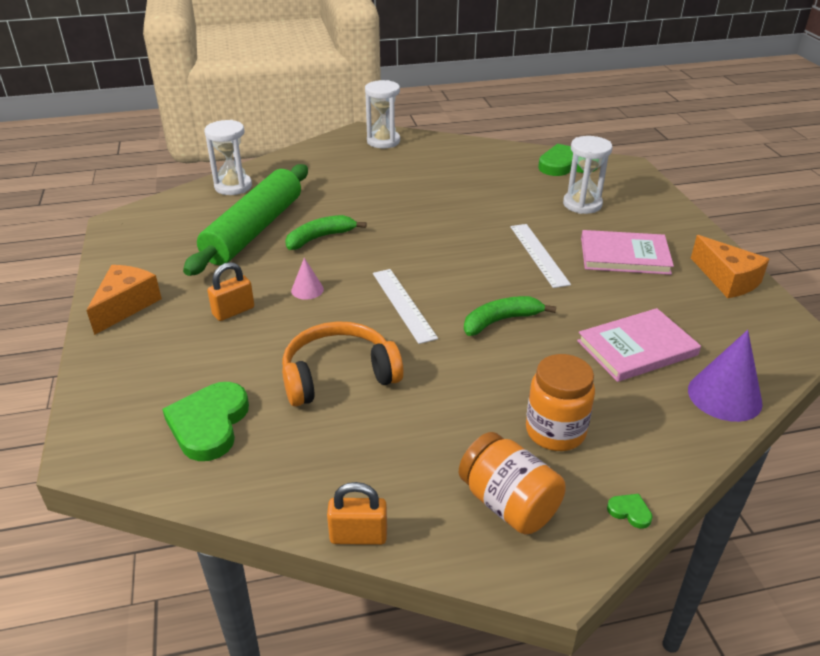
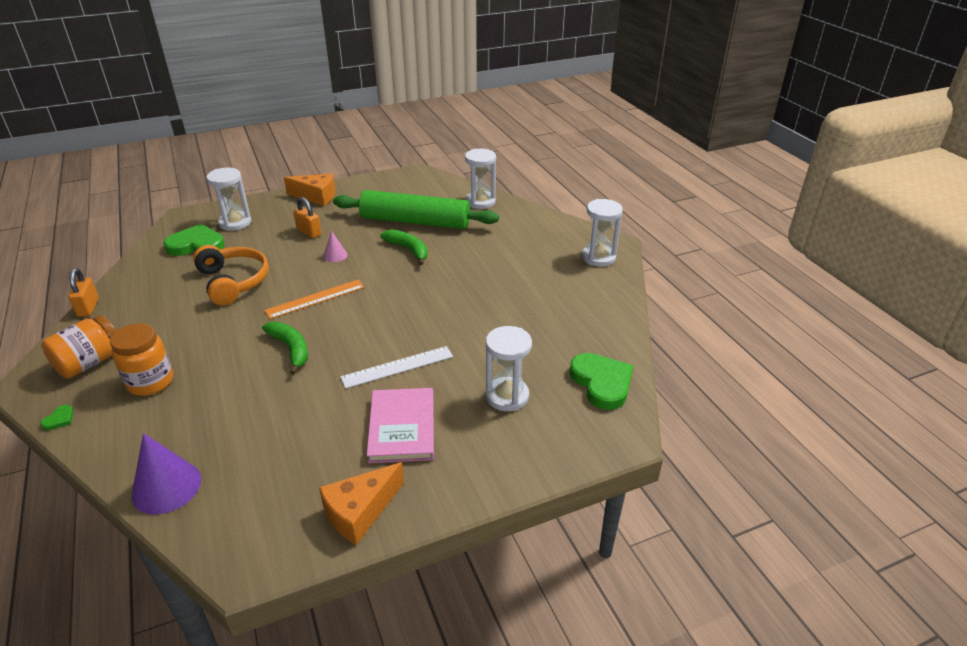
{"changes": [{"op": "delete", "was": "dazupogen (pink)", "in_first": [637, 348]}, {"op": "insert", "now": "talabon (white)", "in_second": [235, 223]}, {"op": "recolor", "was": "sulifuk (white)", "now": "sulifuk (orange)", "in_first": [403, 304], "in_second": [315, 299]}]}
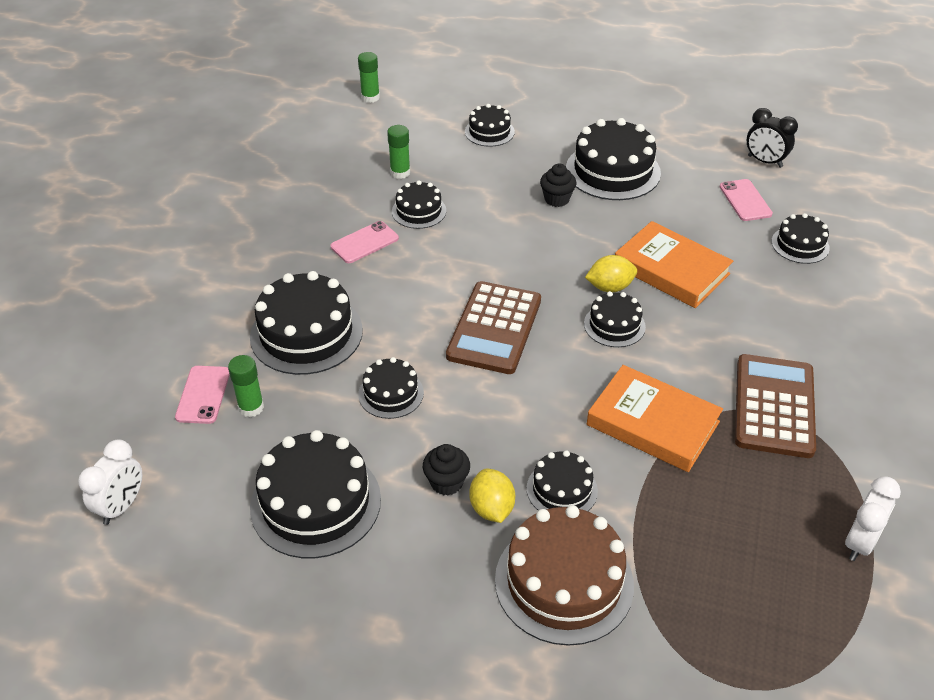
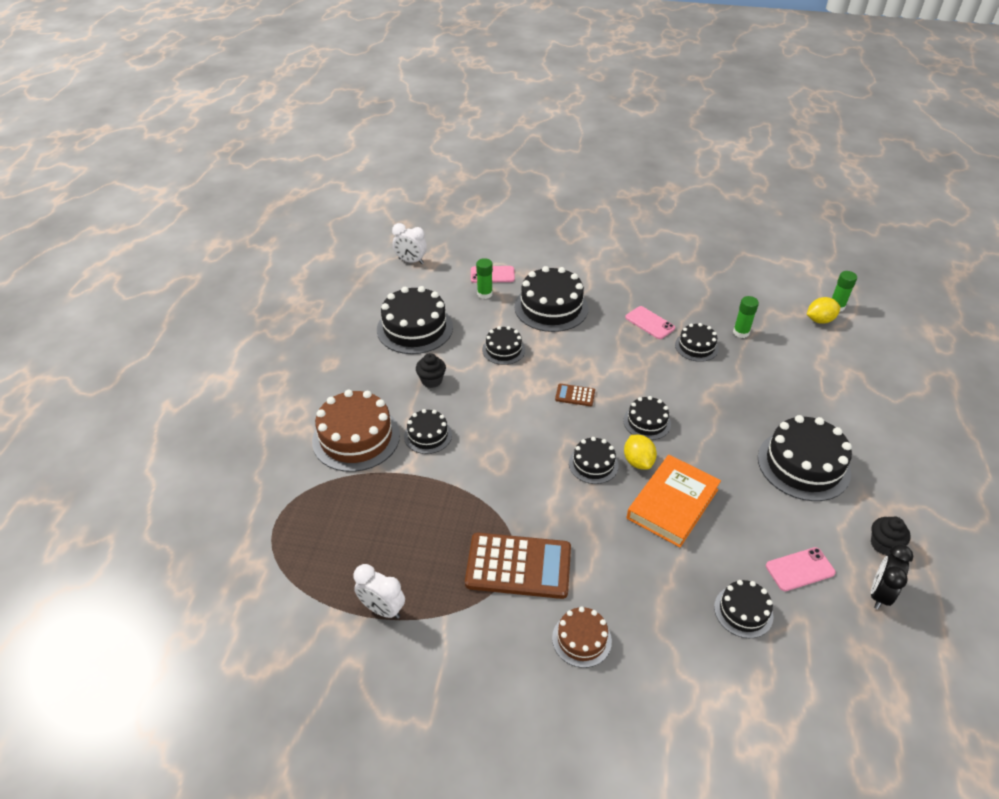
{"changes": [{"op": "delete", "was": "dazupogen (orange)", "in_first": [653, 423]}, {"op": "insert", "now": "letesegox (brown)", "in_second": [581, 639]}, {"op": "move", "was": "letesegox (black)", "in_first": [489, 132], "in_second": [647, 422]}, {"op": "move", "was": "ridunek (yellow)", "in_first": [491, 508], "in_second": [819, 320]}, {"op": "move", "was": "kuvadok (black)", "in_first": [556, 199], "in_second": [883, 544]}, {"op": "resize", "was": "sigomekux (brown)", "in_first": [494, 328], "in_second": [575, 395], "ratio": 0.45}]}
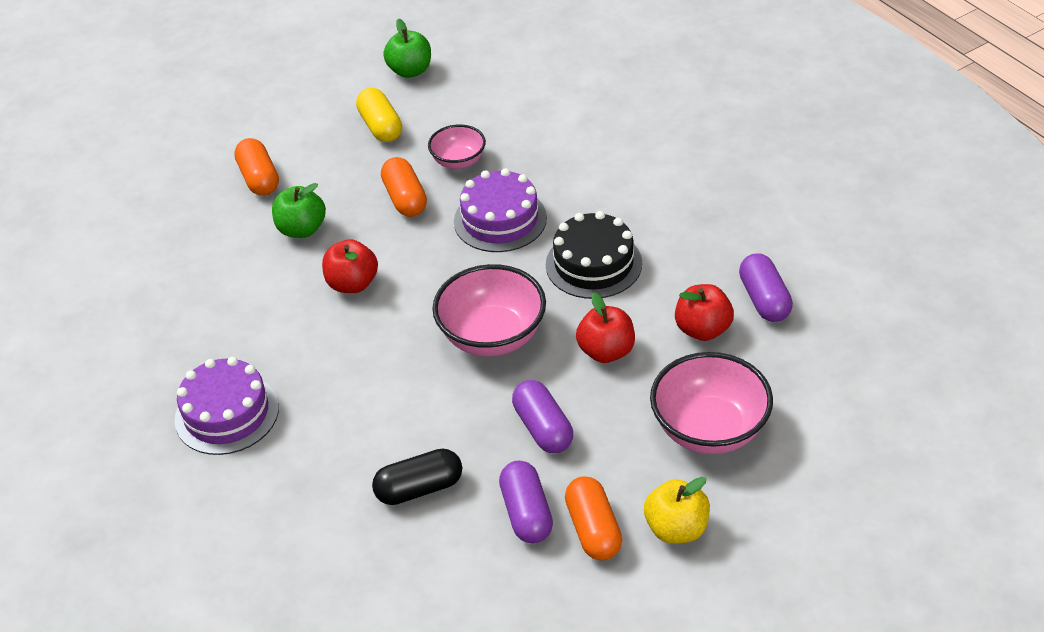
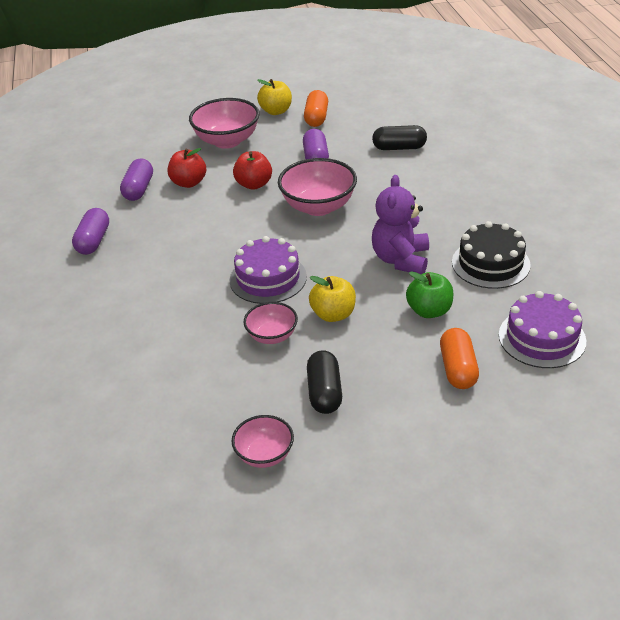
{"changes": [{"op": "move", "was": "letesegox (purple)", "in_first": [227, 413], "in_second": [542, 338]}, {"op": "move", "was": "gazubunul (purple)", "in_first": [526, 513], "in_second": [93, 241]}, {"op": "move", "was": "letesegox (black)", "in_first": [593, 264], "in_second": [490, 263]}, {"op": "replace", "was": "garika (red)", "now": "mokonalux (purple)", "in_first": [352, 284], "in_second": [401, 260]}, {"op": "replace", "was": "gazubunul (orange)", "now": "garika (yellow)", "in_first": [405, 199], "in_second": [333, 314]}, {"op": "replace", "was": "garika (green)", "now": "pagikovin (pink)", "in_first": [410, 71], "in_second": [264, 455]}, {"op": "recolor", "was": "gazubunul (yellow)", "now": "gazubunul (black)", "in_first": [380, 127], "in_second": [324, 392]}]}
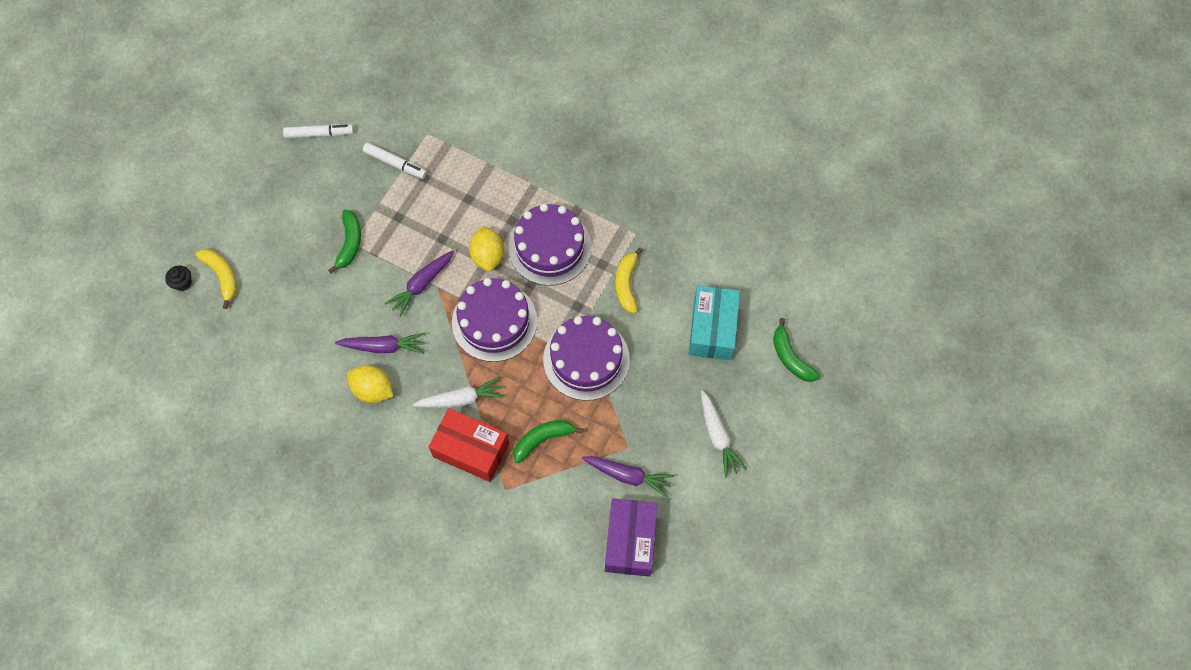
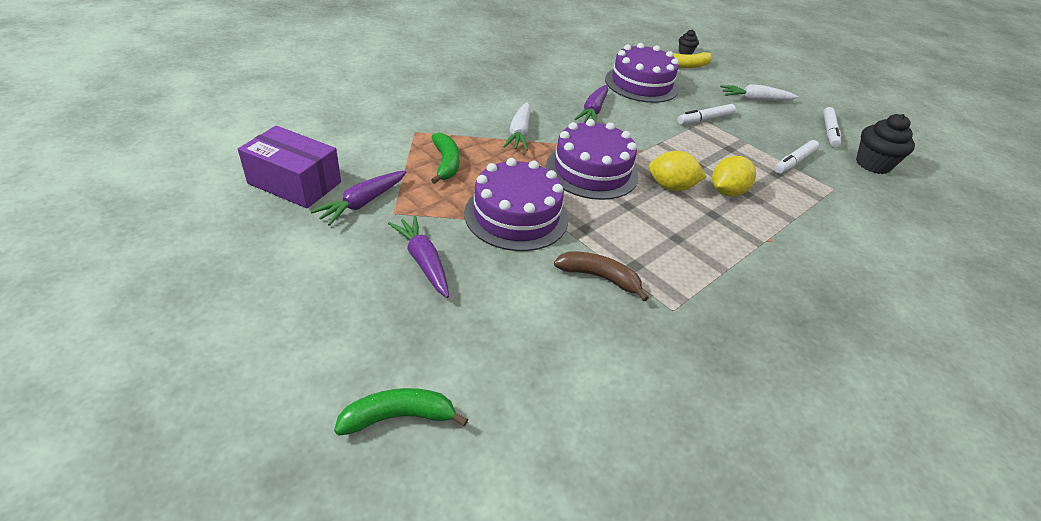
{"changes": [{"op": "delete", "was": "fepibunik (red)", "in_first": [471, 450]}, {"op": "delete", "was": "fepibunik (turquoise)", "in_first": [712, 329]}, {"op": "insert", "now": "kuvadok (black)", "in_second": [872, 164]}, {"op": "move", "was": "ridunek (yellow)", "in_first": [373, 390], "in_second": [727, 192]}, {"op": "move", "was": "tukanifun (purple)", "in_first": [422, 284], "in_second": [423, 261]}, {"op": "move", "was": "letesegox (purple)", "in_first": [550, 247], "in_second": [641, 84]}, {"op": "move", "was": "tukanifun (white)", "in_first": [718, 436], "in_second": [755, 100]}, {"op": "replace", "was": "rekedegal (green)", "now": "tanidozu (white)", "in_first": [350, 243], "in_second": [705, 119]}, {"op": "recolor", "was": "rekedegal (yellow)", "now": "rekedegal (brown)", "in_first": [626, 284], "in_second": [599, 277]}]}
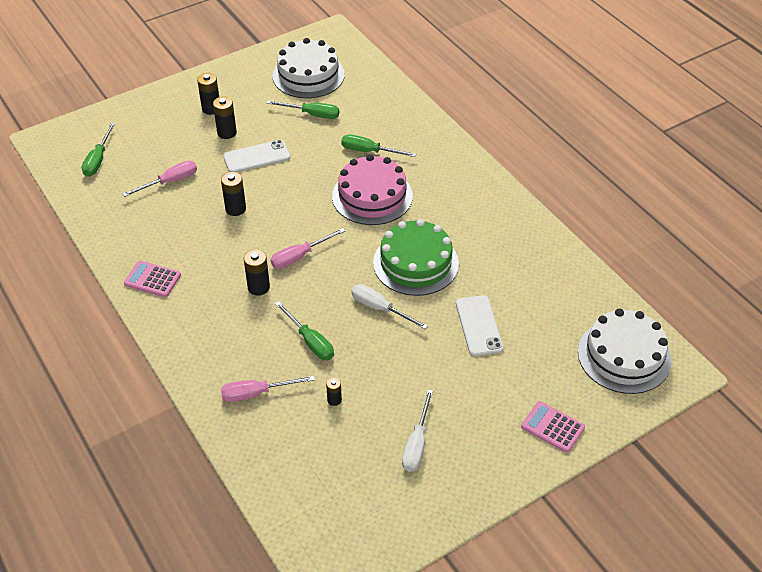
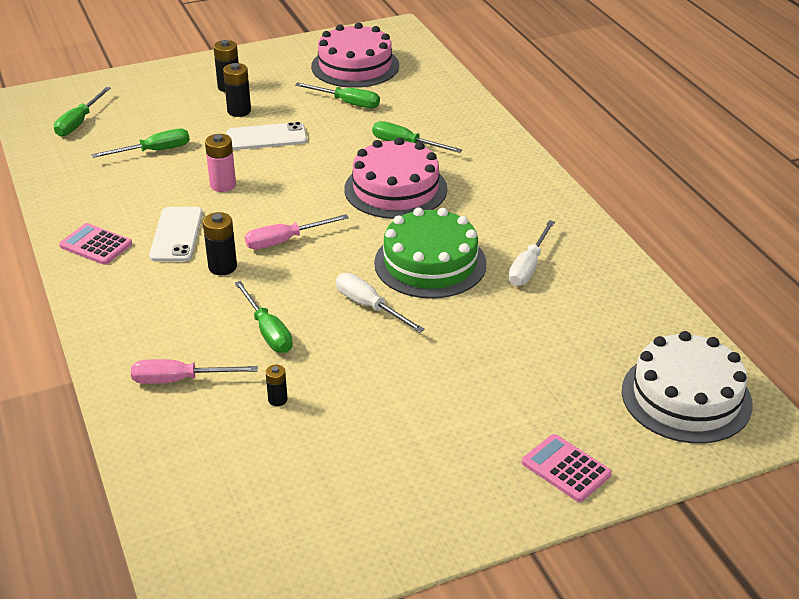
{"changes": [{"op": "move", "was": "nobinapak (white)", "in_first": [416, 444], "in_second": [528, 267]}, {"op": "move", "was": "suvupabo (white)", "in_first": [479, 326], "in_second": [176, 234]}, {"op": "recolor", "was": "nobinapak (pink)", "now": "nobinapak (green)", "in_first": [170, 182], "in_second": [154, 151]}, {"op": "recolor", "was": "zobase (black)", "now": "zobase (pink)", "in_first": [235, 209], "in_second": [223, 185]}, {"op": "recolor", "was": "letesegox (white)", "now": "letesegox (pink)", "in_first": [308, 75], "in_second": [355, 66]}]}
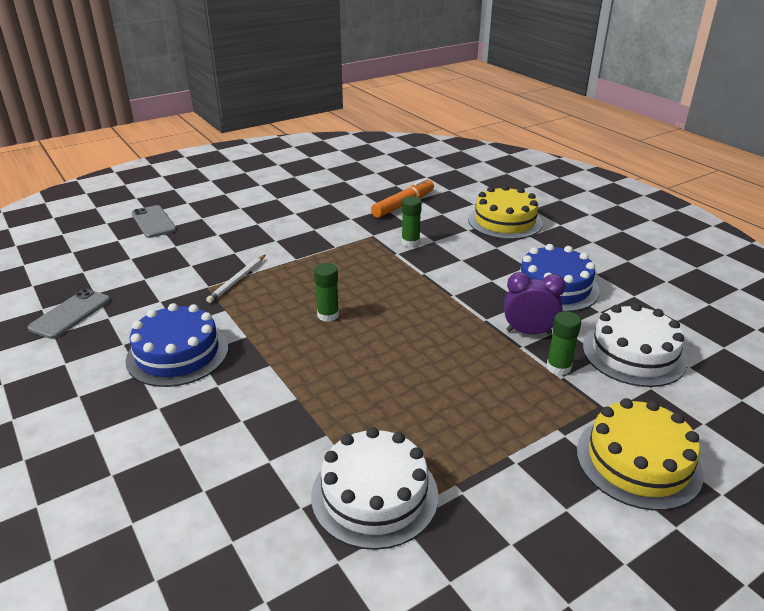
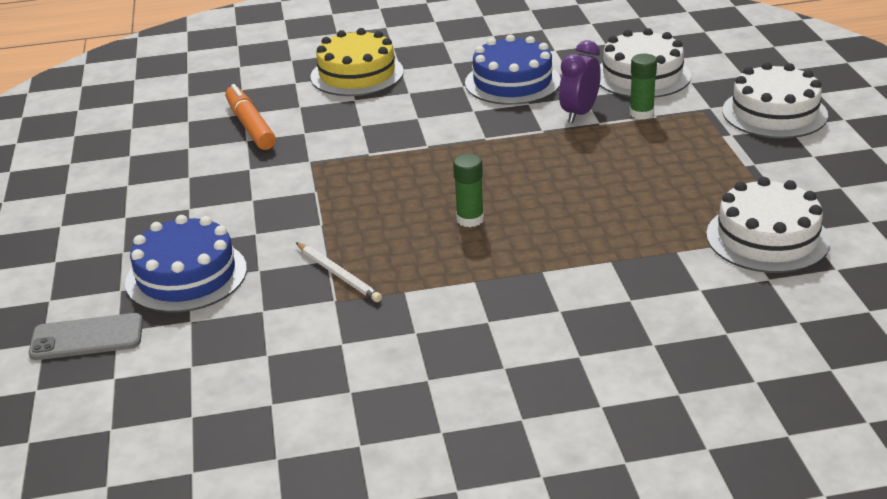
{"changes": [{"op": "delete", "was": "suvupabo (grey)", "in_first": [70, 314]}, {"op": "delete", "was": "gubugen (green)", "in_first": [410, 242]}, {"op": "move", "was": "letesegox (blue)", "in_first": [177, 354], "in_second": [186, 276]}, {"op": "recolor", "was": "letesegox (yellow)", "now": "letesegox (white)", "in_first": [638, 461], "in_second": [774, 113]}]}
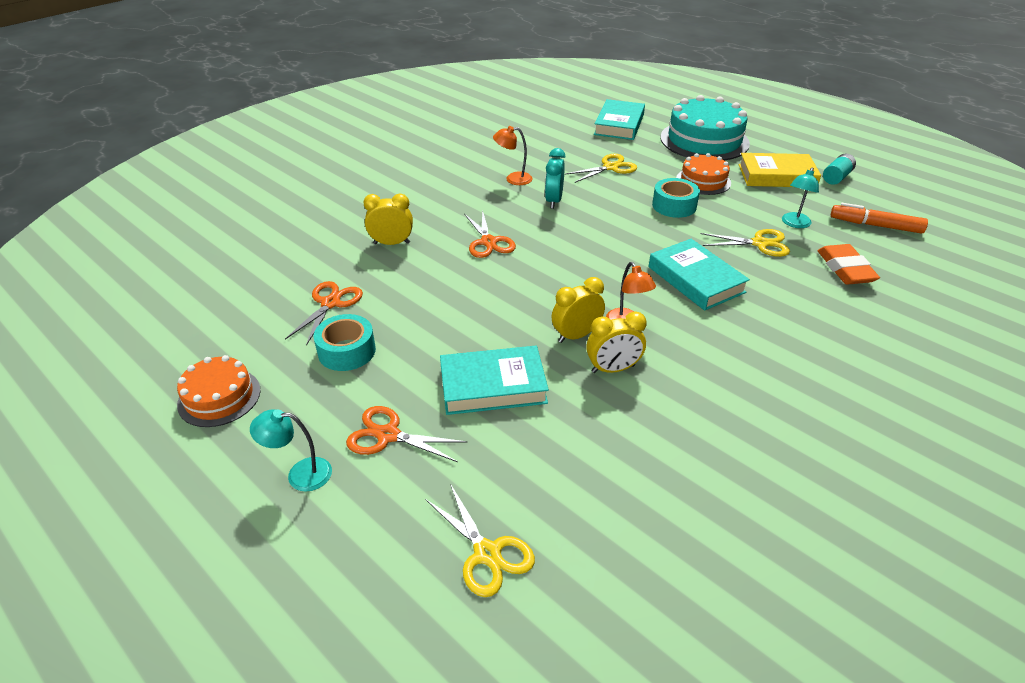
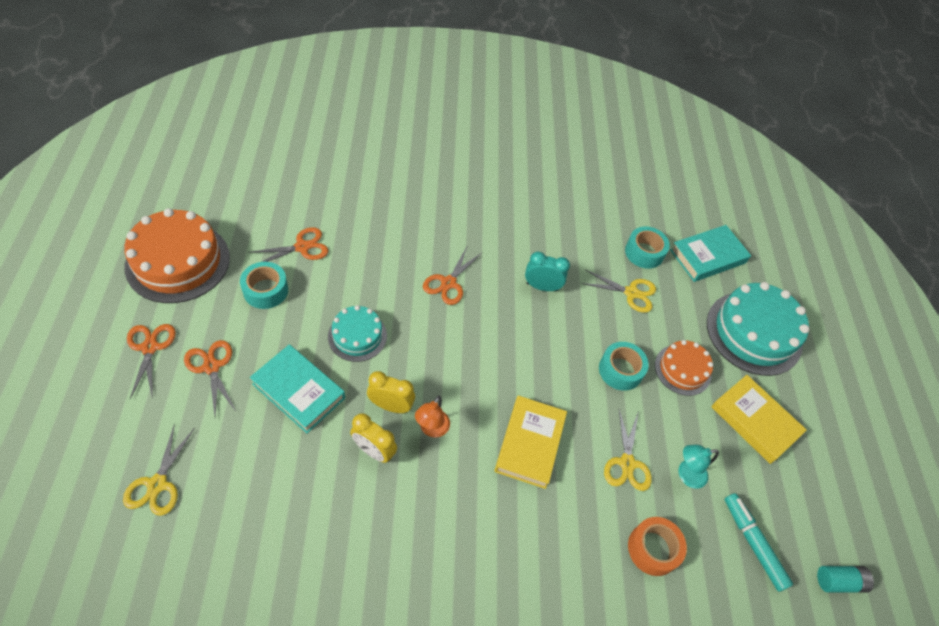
{"changes": [{"op": "delete", "was": "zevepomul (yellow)", "in_first": [391, 243]}, {"op": "delete", "was": "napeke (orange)", "in_first": [513, 179]}, {"op": "insert", "now": "letesegox (turquoise)", "in_second": [357, 336]}, {"op": "insert", "now": "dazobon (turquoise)", "in_second": [644, 252]}, {"op": "move", "was": "zobase (turquoise)", "in_first": [836, 177], "in_second": [838, 581]}, {"op": "replace", "was": "napeke (turquoise)", "now": "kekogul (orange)", "in_first": [300, 474], "in_second": [150, 347]}, {"op": "replace", "was": "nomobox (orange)", "now": "dazobon (orange)", "in_first": [845, 269], "in_second": [653, 549]}, {"op": "recolor", "was": "dazupogen (turquoise)", "now": "dazupogen (yellow)", "in_first": [696, 279], "in_second": [530, 444]}, {"op": "recolor", "was": "tanidozu (orange)", "now": "tanidozu (turquoise)", "in_first": [875, 225], "in_second": [753, 543]}, {"op": "rotate", "was": "zevepomul (turquoise)", "in_first": [553, 201], "in_second": [542, 287], "clockwise": 45}, {"op": "rotate", "was": "kekogul (yellow)", "in_first": [759, 243], "in_second": [627, 463], "clockwise": 45}, {"op": "resize", "was": "letesegox (orange)", "in_first": [219, 397], "in_second": [178, 262], "ratio": 1.77}]}
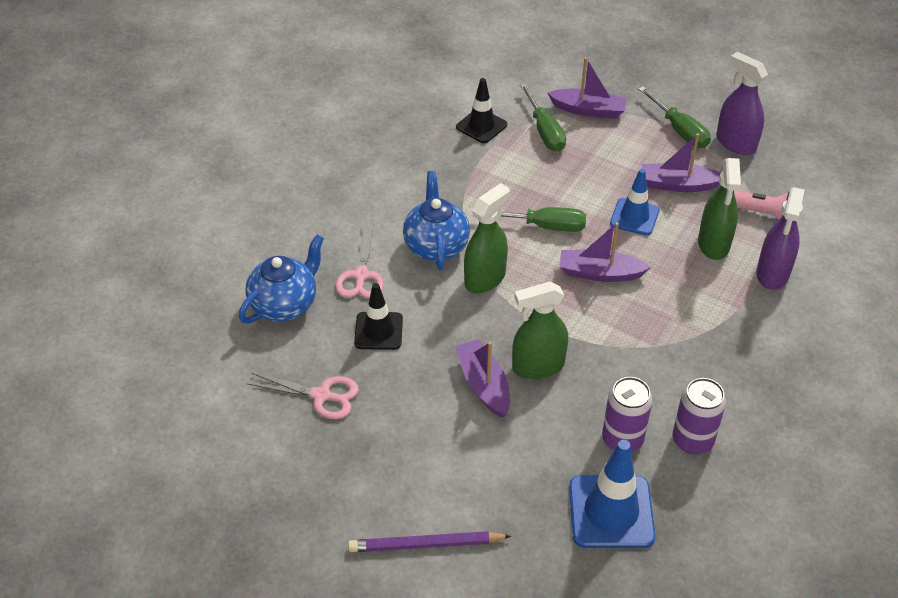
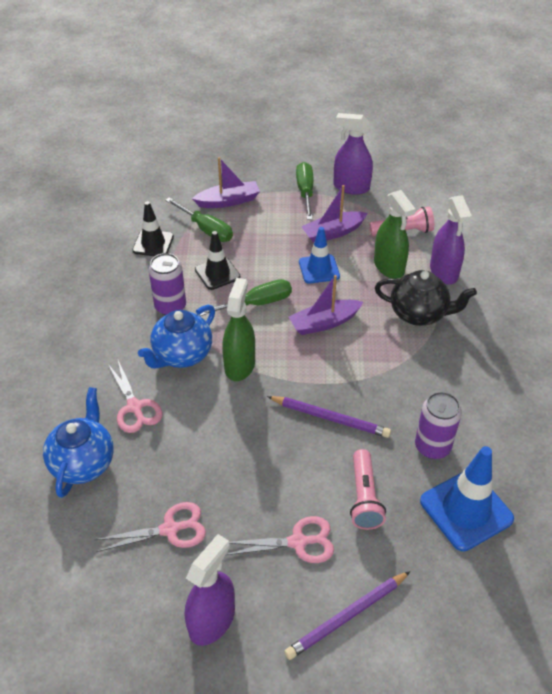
{"changes": [{"op": "delete", "was": "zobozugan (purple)", "in_first": [483, 385]}, {"op": "insert", "now": "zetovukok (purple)", "in_second": [212, 620]}, {"op": "insert", "now": "kekogul (pink)", "in_second": [298, 542]}, {"op": "insert", "now": "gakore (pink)", "in_second": [364, 497]}, {"op": "insert", "now": "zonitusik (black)", "in_second": [419, 314]}, {"op": "move", "was": "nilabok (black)", "in_first": [378, 331], "in_second": [217, 273]}, {"op": "move", "was": "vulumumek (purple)", "in_first": [692, 440], "in_second": [170, 306]}, {"op": "replace", "was": "zetovukok (green)", "now": "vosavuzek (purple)", "in_first": [538, 366], "in_second": [330, 418]}, {"op": "rotate", "was": "zonitusik (blue)", "in_first": [436, 246], "in_second": [182, 355], "clockwise": -105}, {"op": "rotate", "was": "nobinapak (green)", "in_first": [679, 130], "in_second": [305, 192], "clockwise": -120}]}
